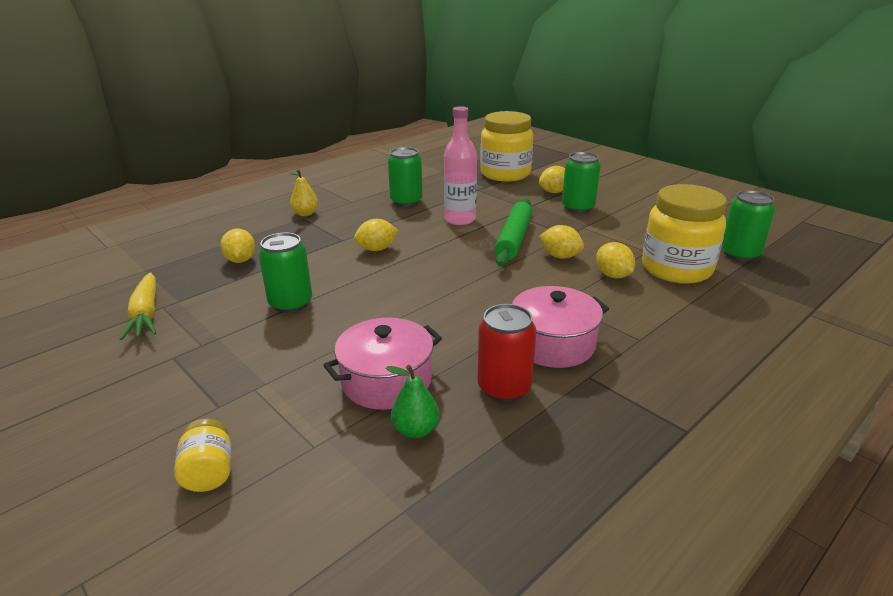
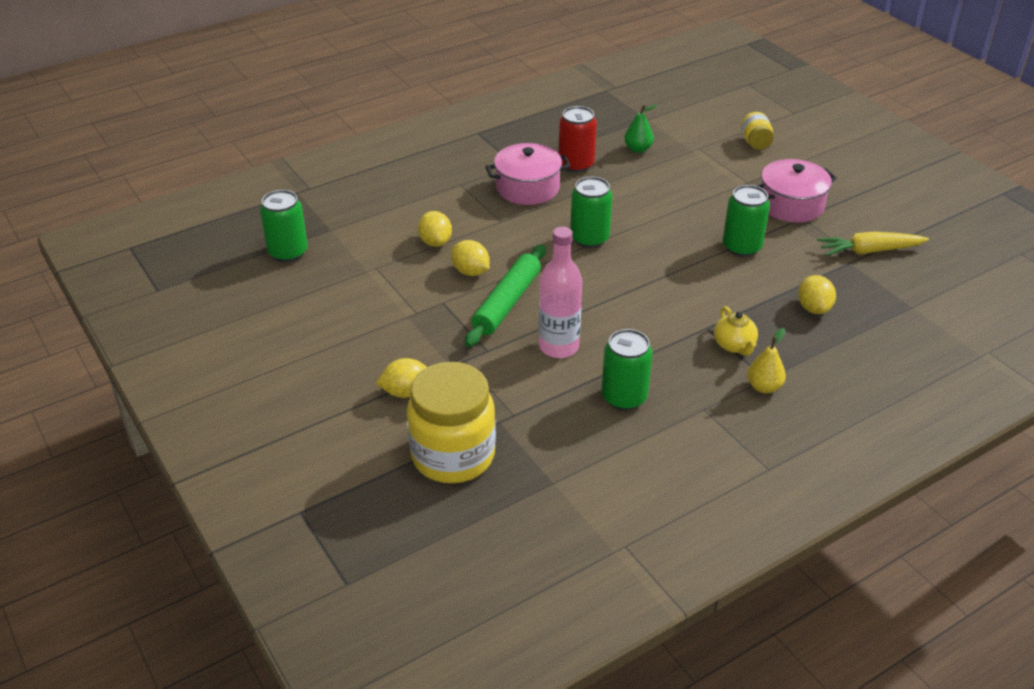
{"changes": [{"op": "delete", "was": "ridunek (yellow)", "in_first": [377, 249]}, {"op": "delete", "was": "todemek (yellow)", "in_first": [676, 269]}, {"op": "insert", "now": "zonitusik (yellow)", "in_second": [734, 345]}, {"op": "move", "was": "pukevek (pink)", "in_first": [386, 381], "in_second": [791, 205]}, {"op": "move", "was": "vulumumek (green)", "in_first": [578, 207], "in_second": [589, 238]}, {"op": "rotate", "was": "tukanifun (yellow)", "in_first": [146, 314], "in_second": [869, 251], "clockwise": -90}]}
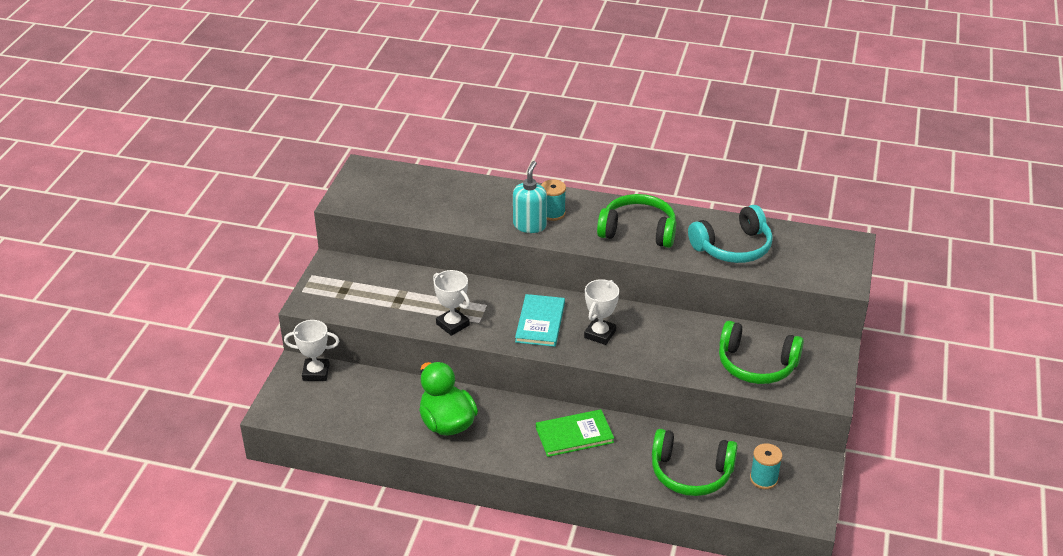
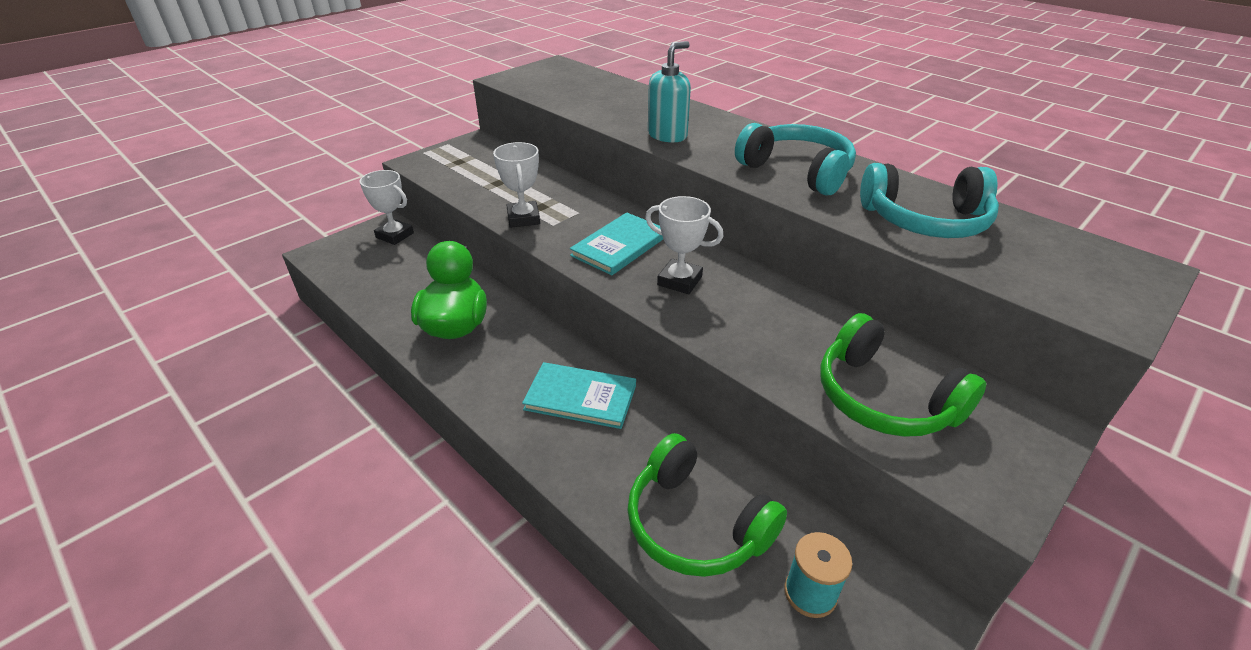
{"changes": [{"op": "delete", "was": "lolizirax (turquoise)", "in_first": [553, 213]}, {"op": "recolor", "was": "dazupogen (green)", "now": "dazupogen (turquoise)", "in_first": [574, 435], "in_second": [580, 397]}, {"op": "recolor", "was": "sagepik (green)", "now": "sagepik (turquoise)", "in_first": [638, 231], "in_second": [797, 171]}, {"op": "rotate", "was": "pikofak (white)", "in_first": [600, 334], "in_second": [679, 281], "clockwise": 60}]}
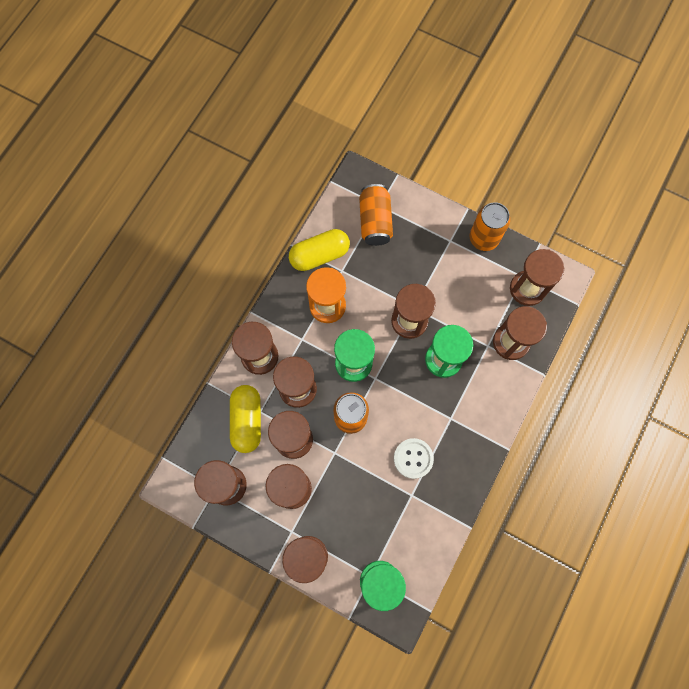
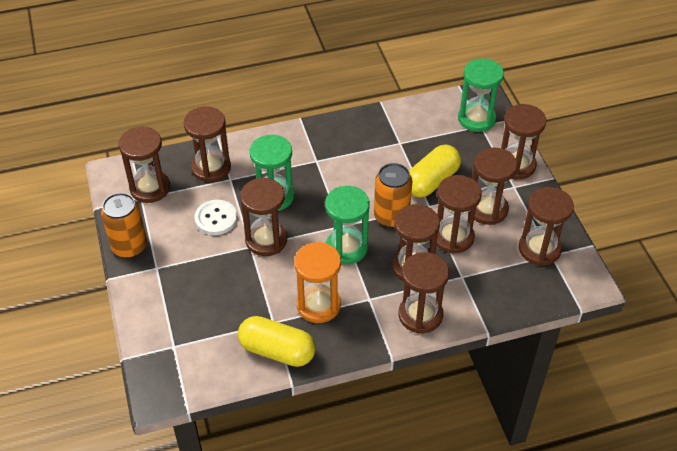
{"changes": [{"op": "delete", "was": "vulumumek (orange)", "in_first": [375, 221]}, {"op": "move", "was": "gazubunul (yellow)", "in_first": [247, 420], "in_second": [431, 181]}, {"op": "move", "was": "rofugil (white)", "in_first": [413, 458], "in_second": [216, 218]}]}
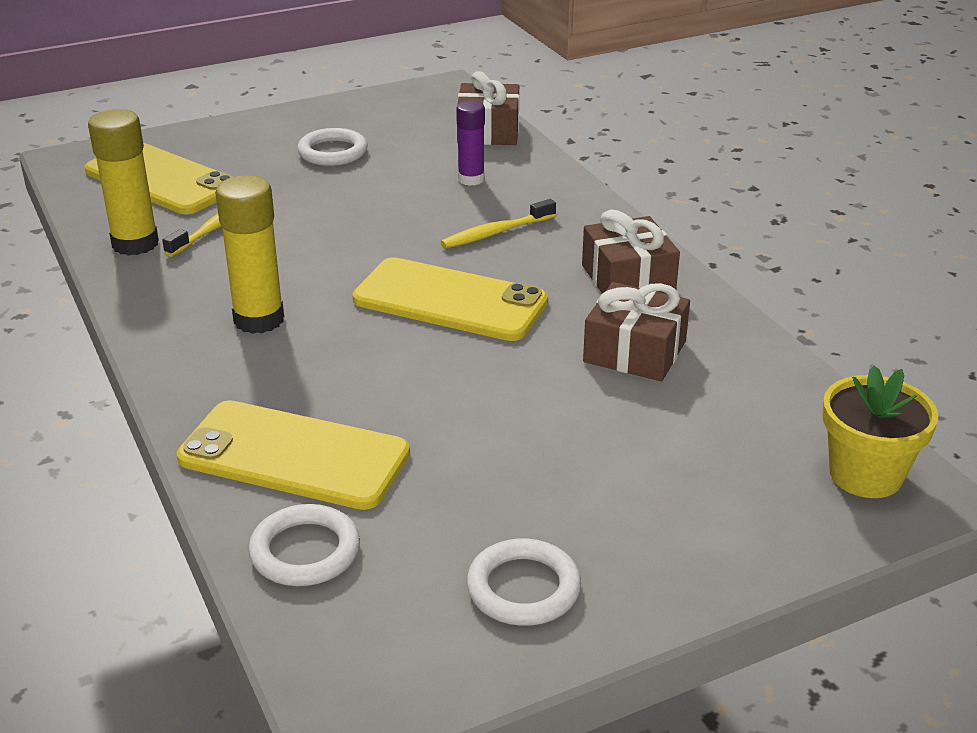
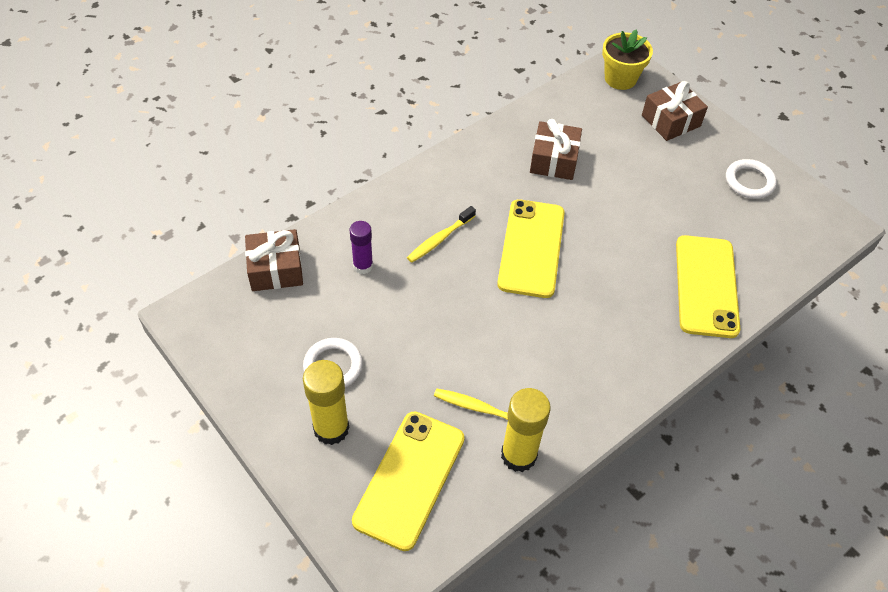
{"changes": [{"op": "delete", "was": "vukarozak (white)", "in_first": [305, 551]}, {"op": "move", "was": "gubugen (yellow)", "in_first": [259, 320], "in_second": [331, 428]}, {"op": "move", "was": "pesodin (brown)", "in_first": [628, 279], "in_second": [671, 121]}, {"op": "rotate", "was": "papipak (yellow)", "in_first": [495, 233], "in_second": [439, 239], "clockwise": 90}]}
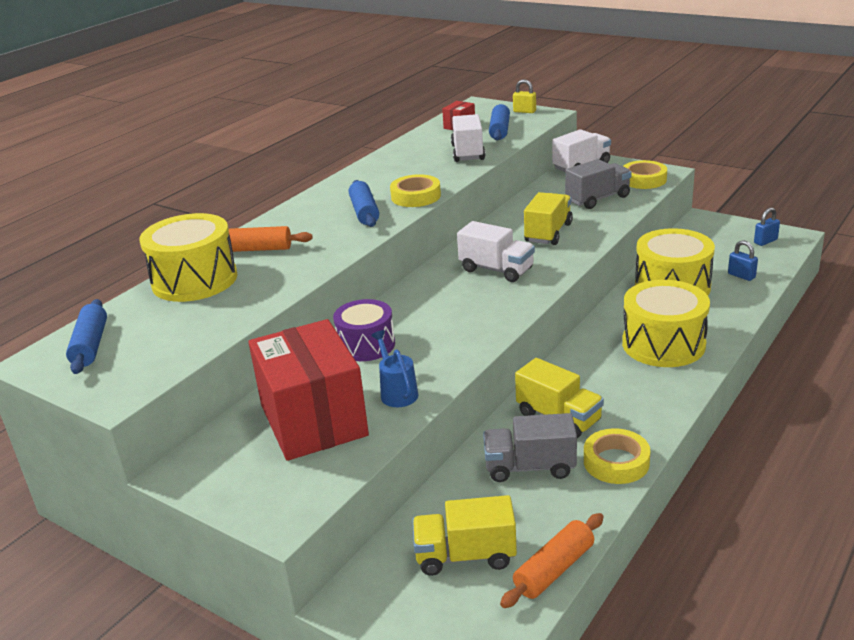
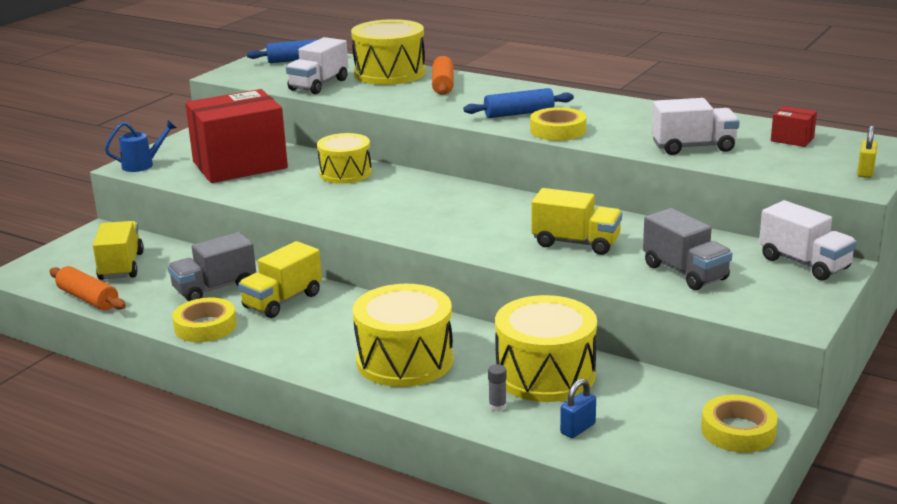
{"changes": [{"op": "delete", "was": "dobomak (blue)", "in_first": [499, 130]}, {"op": "delete", "was": "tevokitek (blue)", "in_first": [765, 241]}, {"op": "insert", "now": "gubugen (grey)", "in_second": [497, 406]}, {"op": "move", "was": "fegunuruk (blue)", "in_first": [397, 392], "in_second": [143, 165]}, {"op": "move", "was": "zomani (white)", "in_first": [496, 270], "in_second": [319, 85]}, {"op": "move", "was": "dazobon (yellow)", "in_first": [643, 180], "in_second": [738, 431]}, {"op": "recolor", "was": "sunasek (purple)", "now": "sunasek (yellow)", "in_first": [366, 345], "in_second": [345, 173]}, {"op": "rotate", "was": "zomani (grey)", "in_first": [529, 467], "in_second": [214, 288], "clockwise": -120}]}
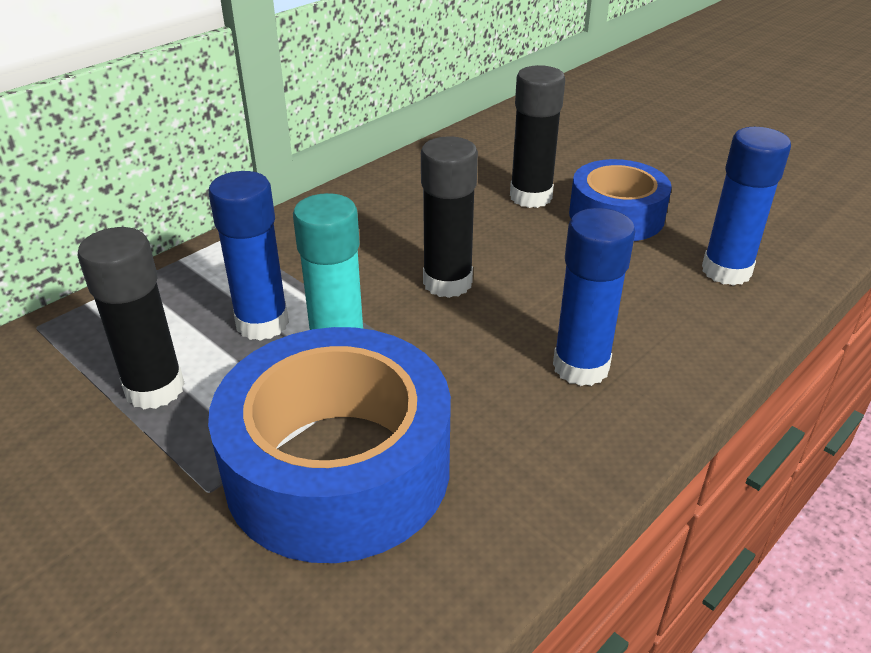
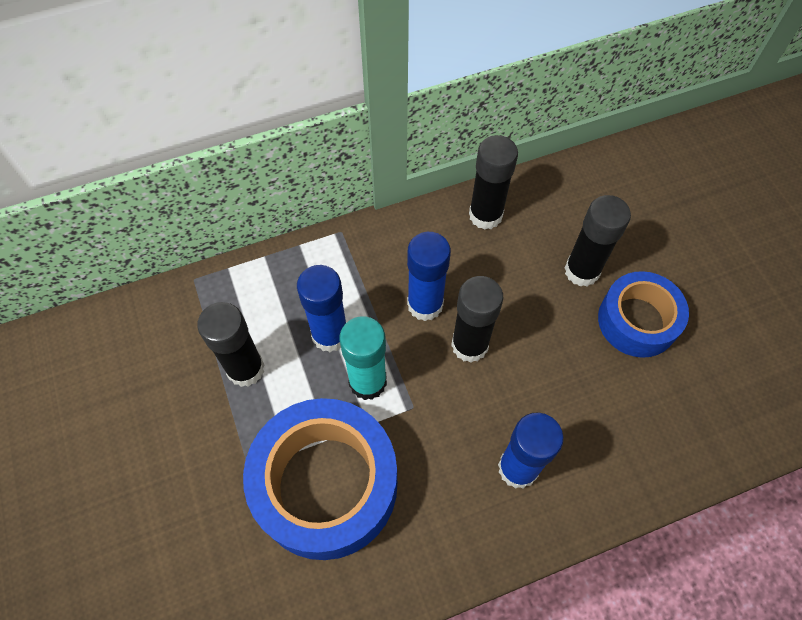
{"changes": [{"op": "insert", "now": "gubugen (black)", "in_second": [485, 215]}, {"op": "move", "was": "gubugen (blue)", "in_first": [726, 271], "in_second": [425, 304]}]}
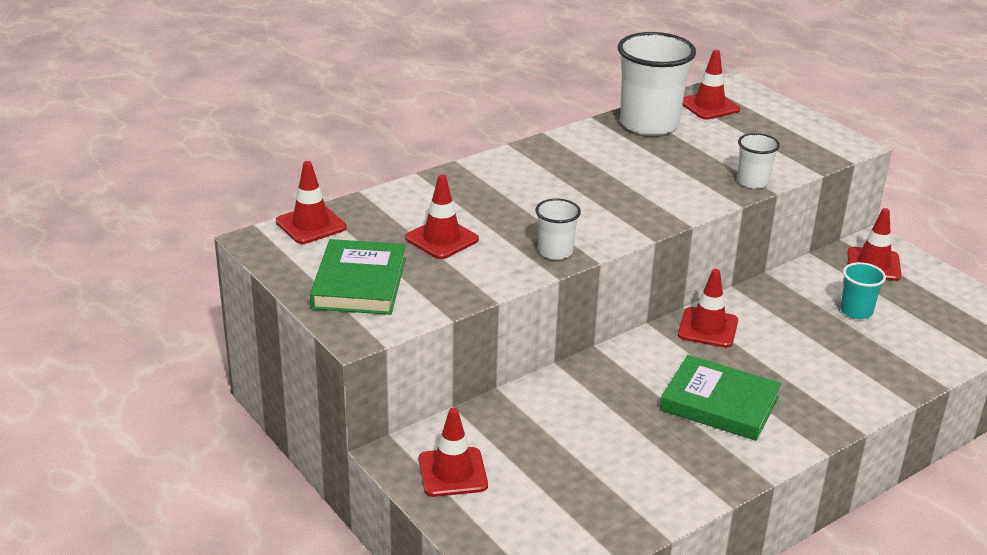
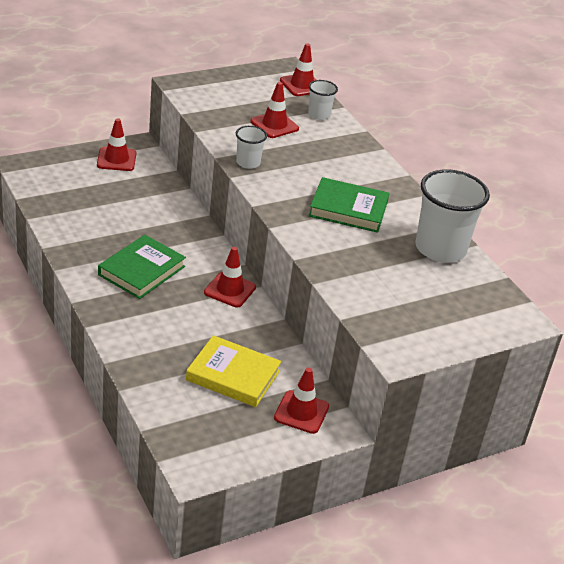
{"changes": [{"op": "delete", "was": "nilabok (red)", "in_first": [709, 106]}, {"op": "move", "was": "dazupogen (green)", "in_first": [359, 283], "in_second": [348, 209]}, {"op": "move", "was": "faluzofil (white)", "in_first": [753, 182], "in_second": [319, 115]}, {"op": "replace", "was": "faluzofil (turquoise)", "now": "dazupogen (yellow)", "in_first": [856, 311], "in_second": [233, 375]}]}
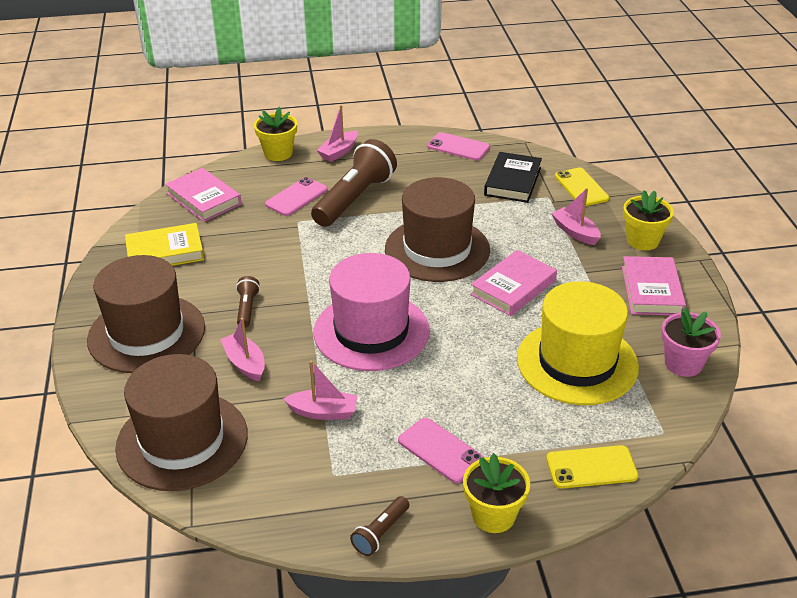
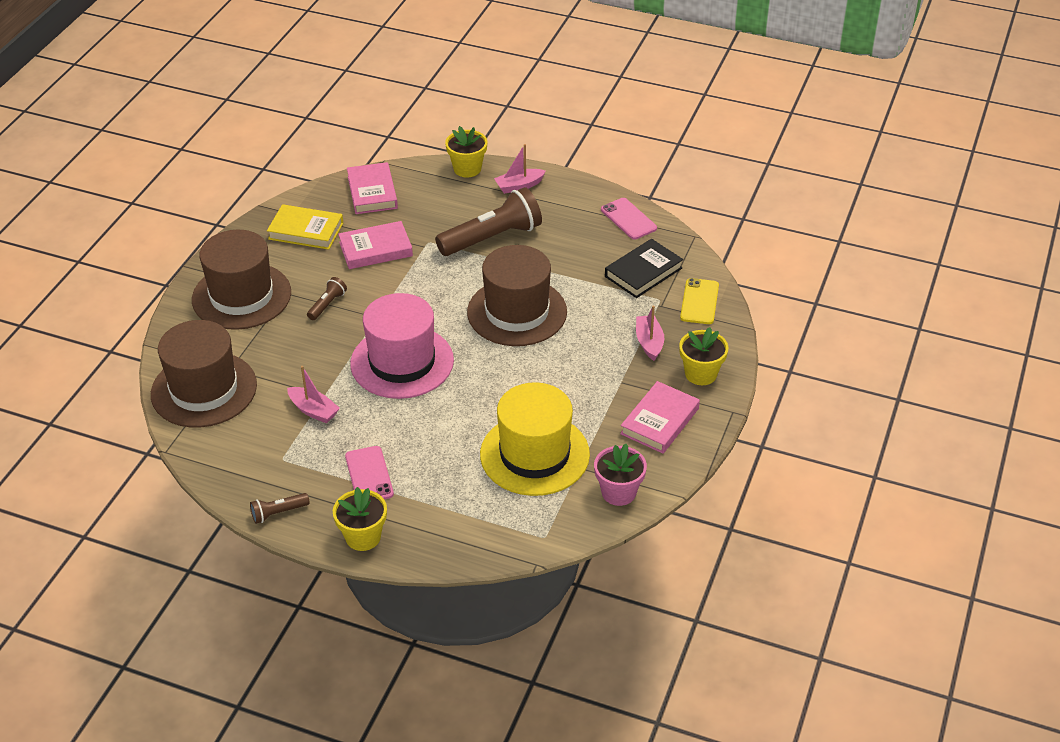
{"changes": [{"op": "delete", "was": "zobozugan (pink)", "in_first": [245, 363]}, {"op": "delete", "was": "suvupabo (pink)", "in_first": [296, 197]}, {"op": "delete", "was": "suvupabo (yellow)", "in_first": [591, 467]}, {"op": "move", "was": "dazupogen (pink)", "in_first": [513, 287], "in_second": [375, 249]}]}
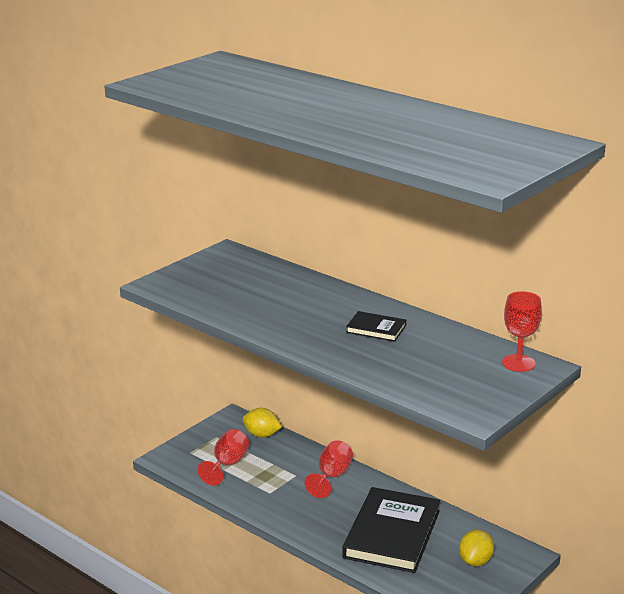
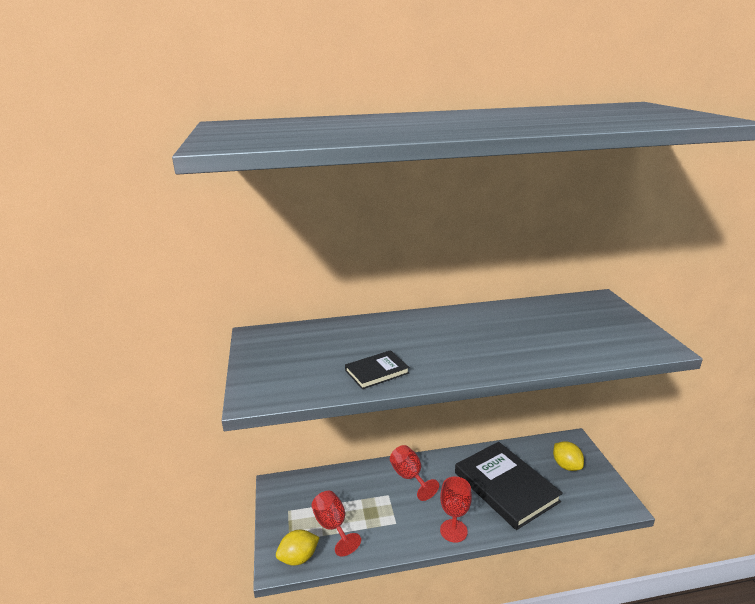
{"changes": [{"op": "move", "was": "ridunek (yellow)", "in_first": [261, 435], "in_second": [298, 558]}, {"op": "move", "was": "dazupogen (black)", "in_first": [376, 329], "in_second": [377, 372]}, {"op": "move", "was": "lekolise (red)", "in_first": [518, 363], "in_second": [453, 531]}]}
